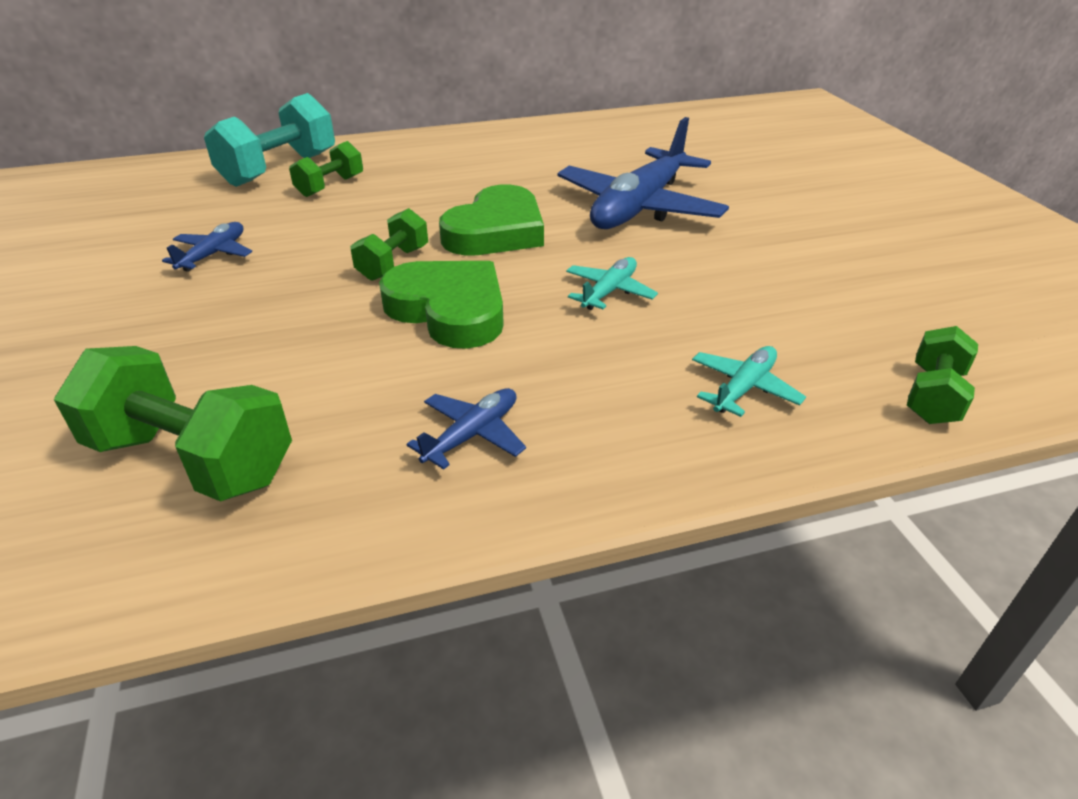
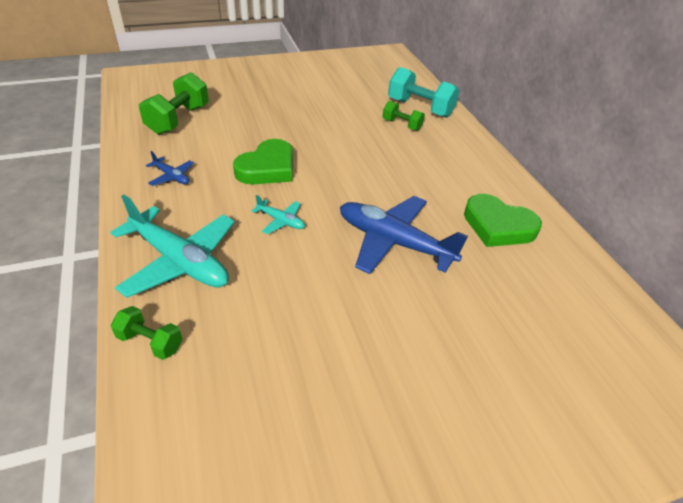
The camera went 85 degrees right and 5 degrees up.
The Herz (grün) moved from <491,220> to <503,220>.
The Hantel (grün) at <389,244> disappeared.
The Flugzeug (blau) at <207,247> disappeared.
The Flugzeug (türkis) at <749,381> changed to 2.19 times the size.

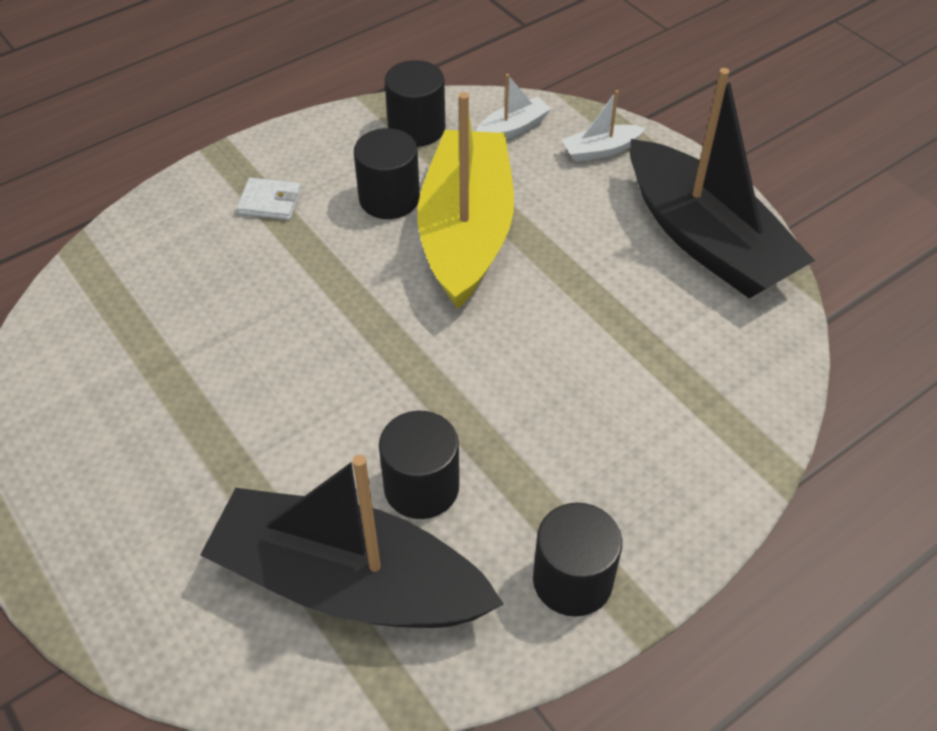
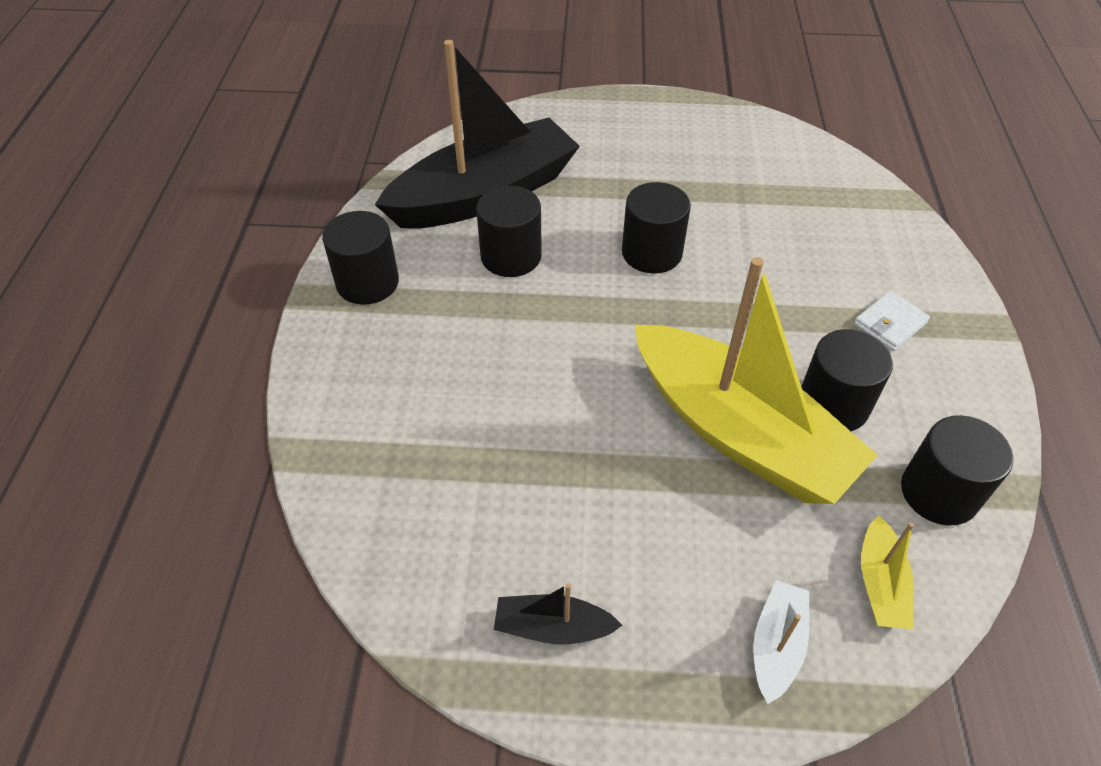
The camera went 130 degrees right and 0 degrees up.
The Boot (schwarz) at <722,183> changed to 0.40 times the size.
The Boot (weiß) at <513,106> became the Boot (gelb) at <887,572>.
The Vollzylinder (schwarz) at <656,227> appeared.

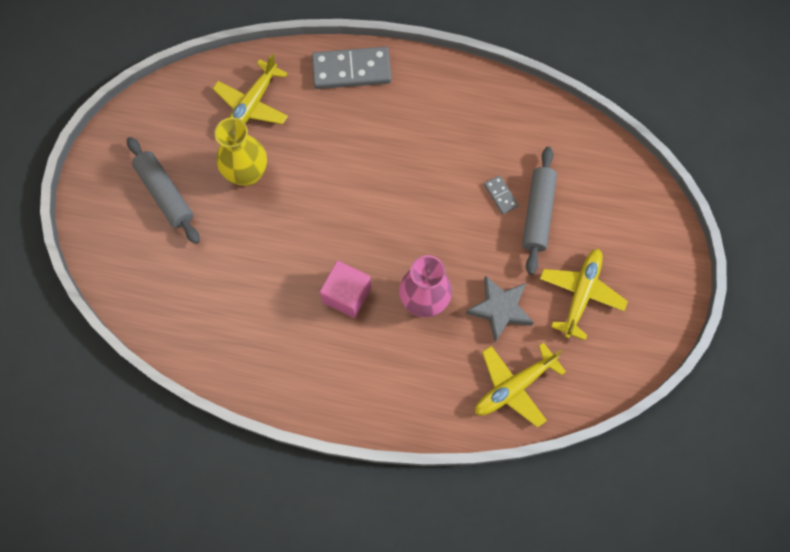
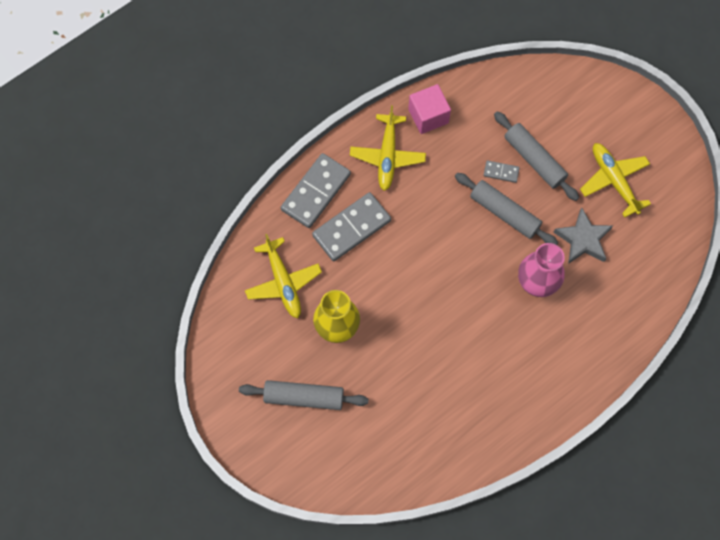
The camera went 50 degrees left and 0 degrees up.
The Kubus (rosa) moved from <345,289> to <429,109>.
The Flugzeug (gelb) moved from <520,385> to <388,148>.
The Nudelholz (grau) at <506,209> appeared.
The Dominostein (grau) at <351,226> appeared.

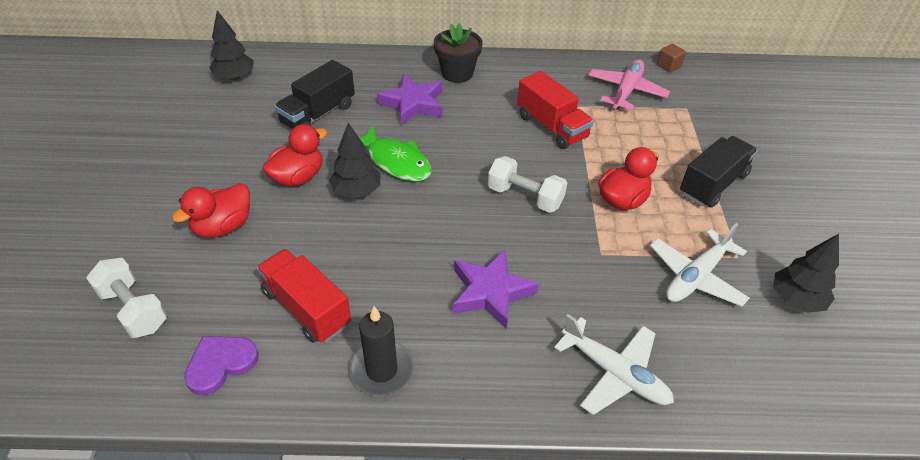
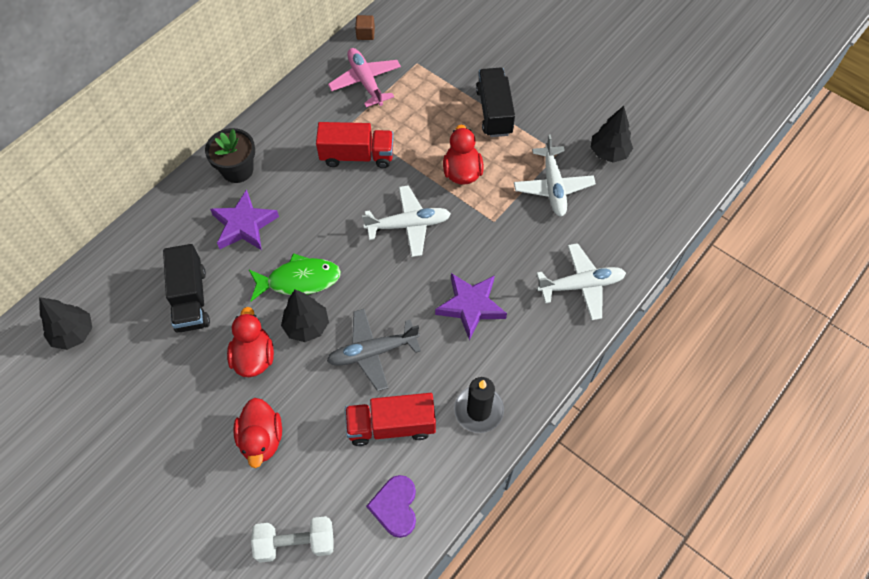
The camera went 50 degrees left and 15 degrees up.
The Hantel (weiß) at <527,184> was replaced by the Flugzeug (weiß) at <406,221>.
The Flugzeug (grau) at <374,350> appeared.

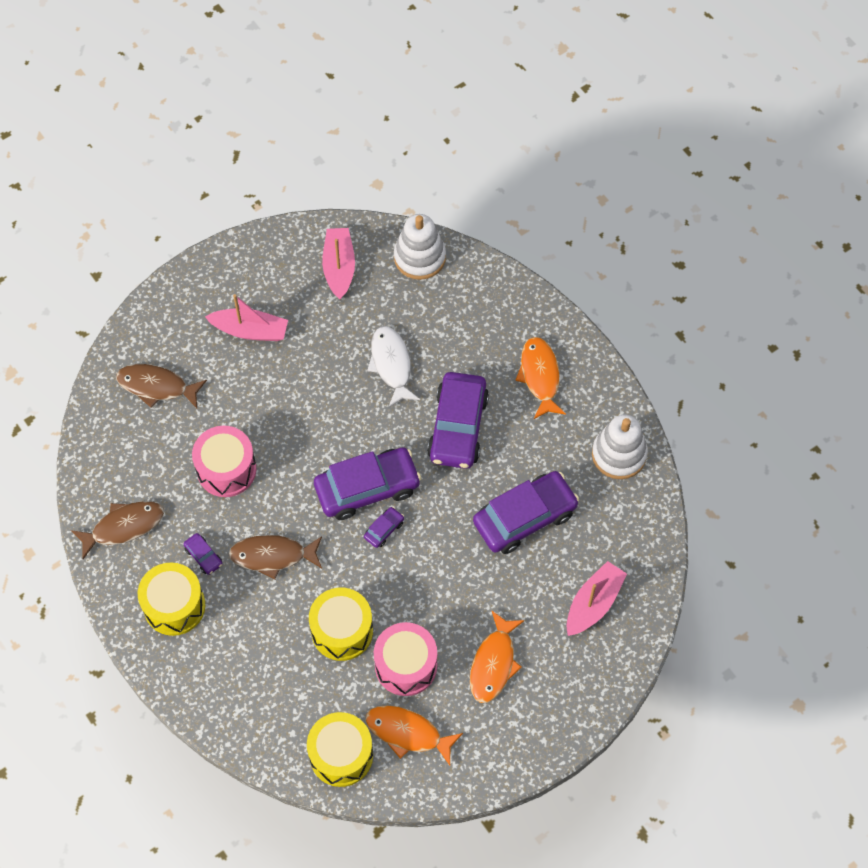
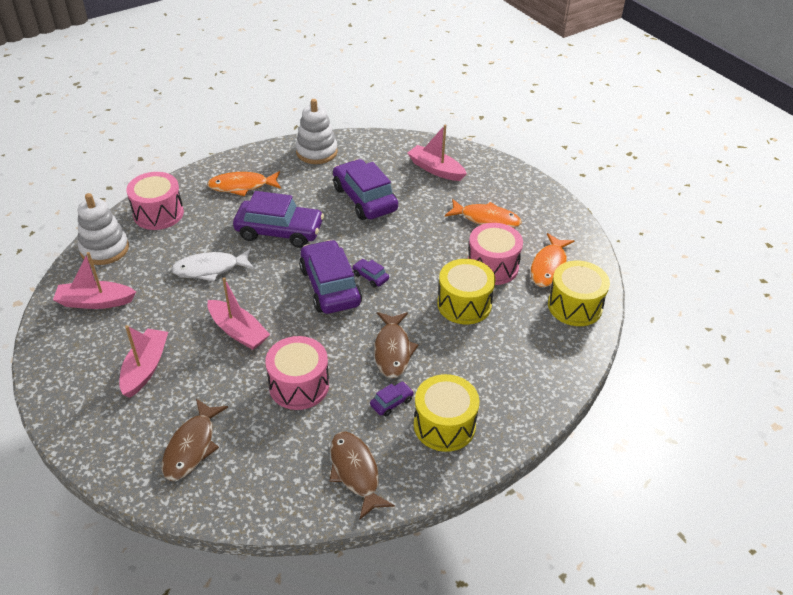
The camera went 90 degrees left and 20 degrees down.
The Trommel (rosa) at <155,201> appeared.
The Boot (rosa) at <238,313> appeared.

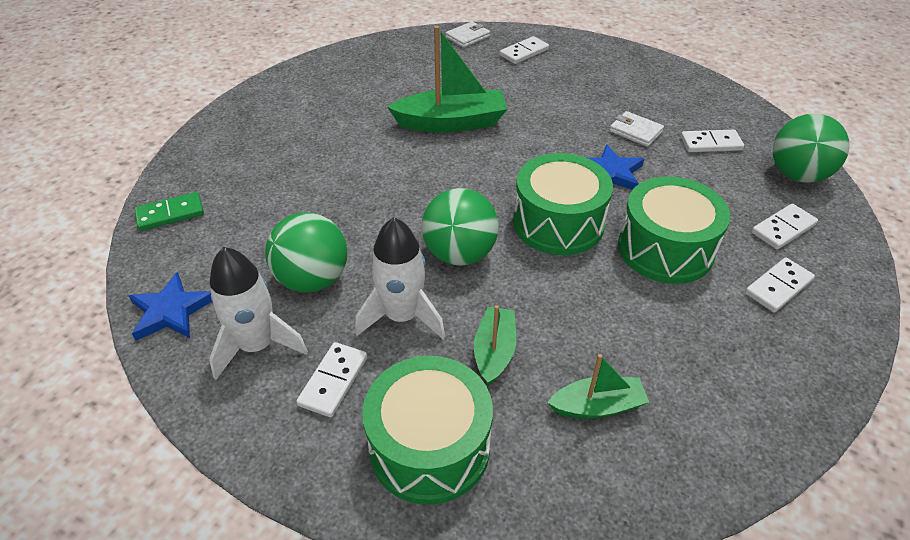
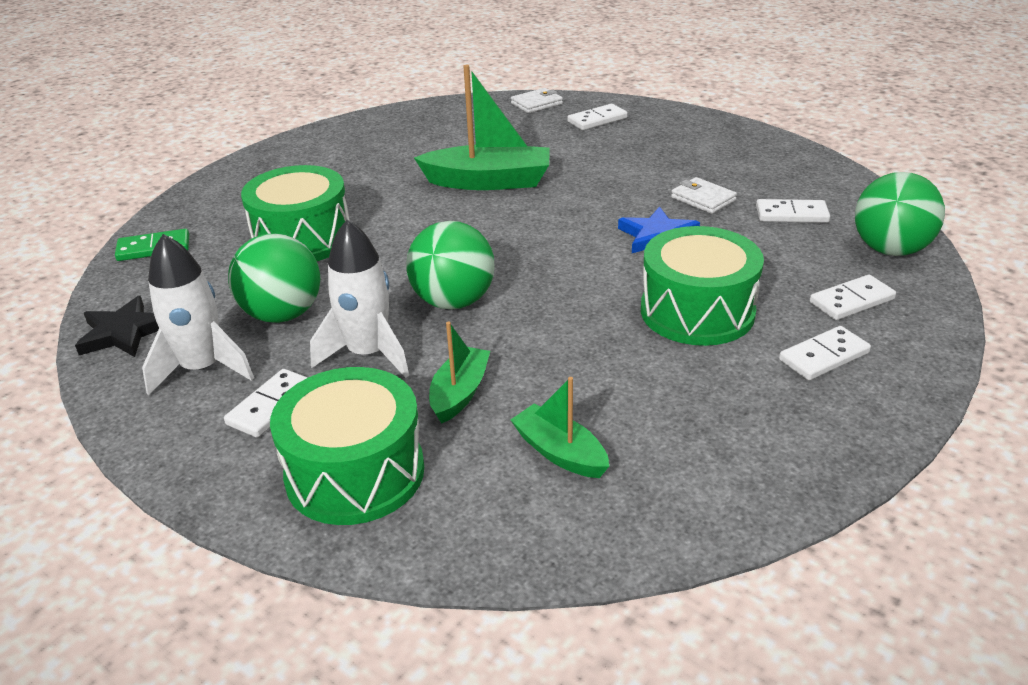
The camera went 10 degrees right and 10 degrees down.
The Trommel (grün) moved from <563,204> to <295,213>.
The Stern (blau) at <170,306> became the Stern (schwarz) at <117,326>.
The Boot (grün) at <598,386> turned 135 degrees counterclockwise.

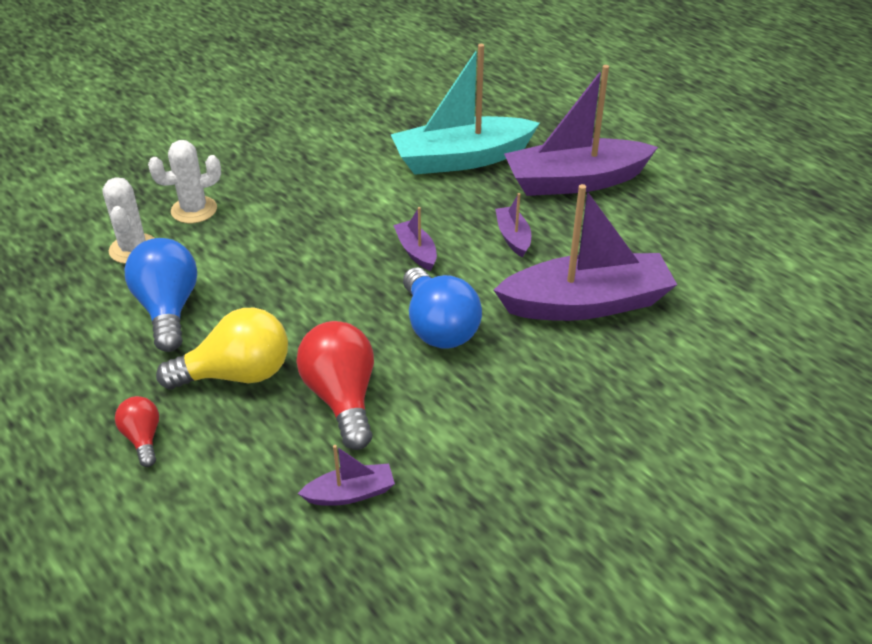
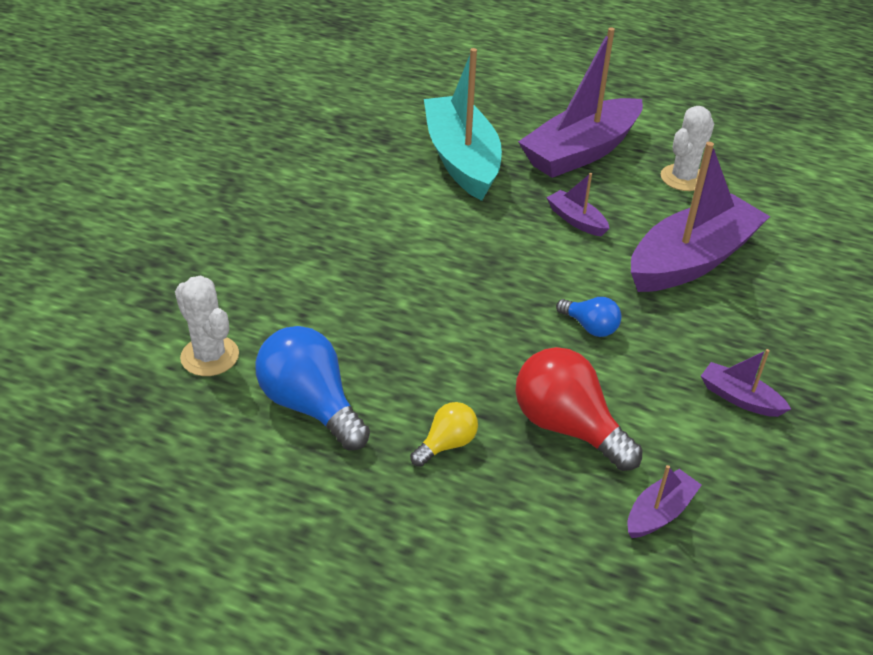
The camera went 30 degrees left and 0 degrees up.
The Boot (türkis) at <465,109> turned 120 degrees clockwise.
The Kaktus (weiß) moved from <184,181> to <687,148>.
The Boot (lila) moved from <415,239> to <746,383>.
The Glühbirne (blau) at <442,308> changed to 0.53 times the size.
The Glühbirne (gelb) at <222,348> changed to 0.53 times the size.
The Glühbirne (rot) at <137,431> disappeared.

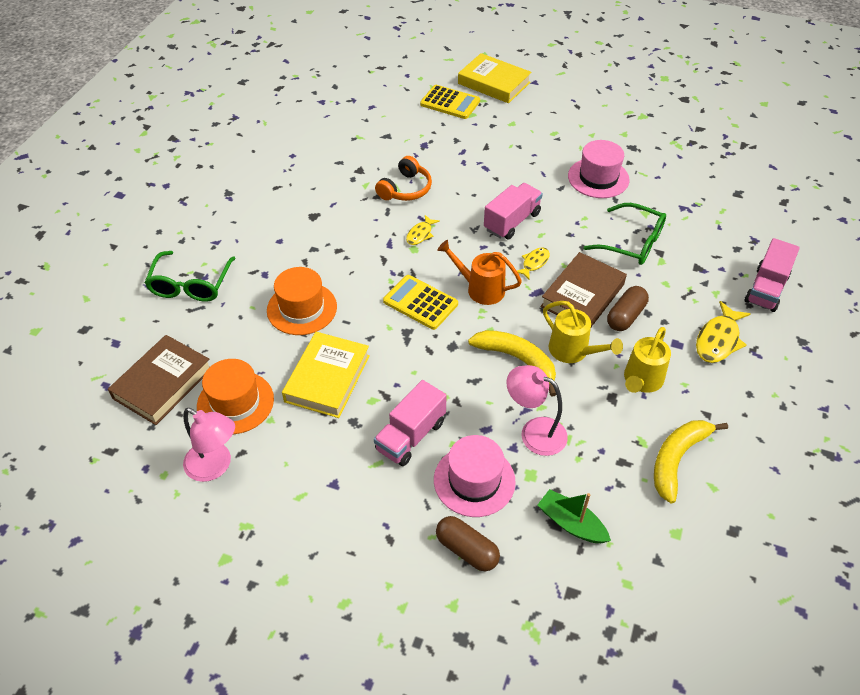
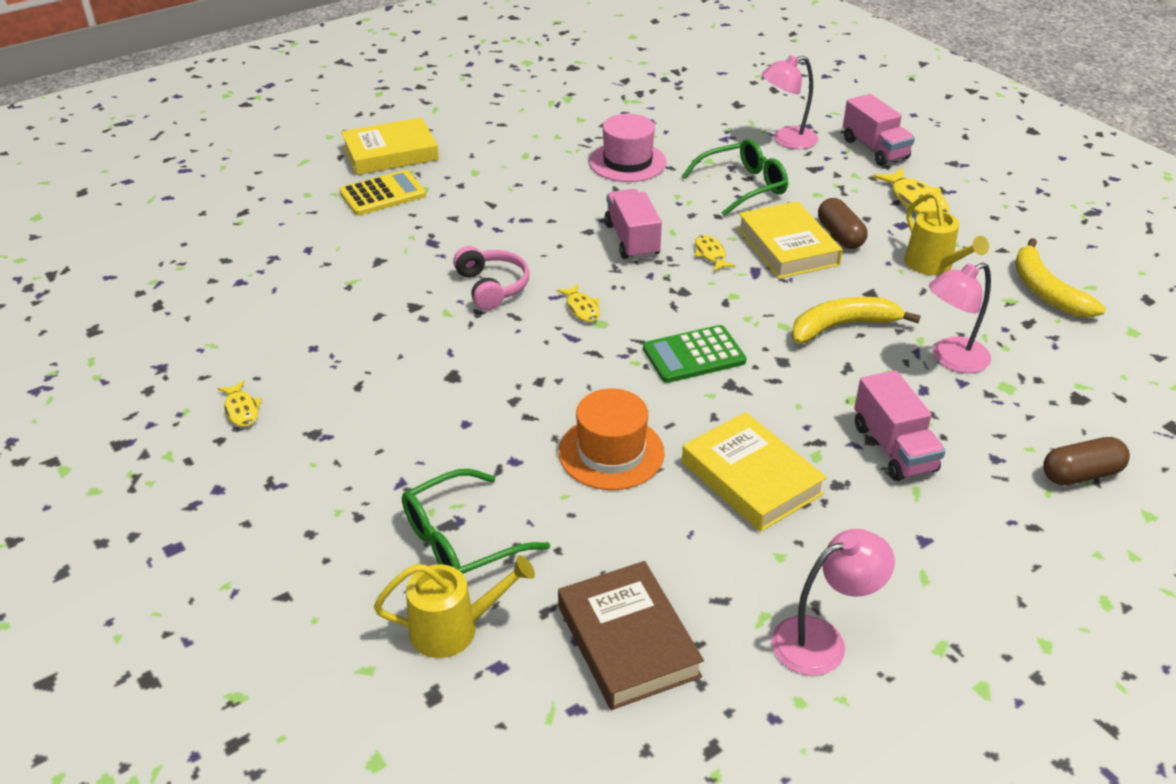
The camera went 55 degrees left and 10 degrees down.
The Kopfhörer (orange) at <403,178> became the Kopfhörer (rosa) at <491,278>.
The Gießkanne (orange) at <479,272> disappeared.
The Brille (grün) at <190,276> turned 105 degrees clockwise.
The Buch (braun) at <583,289> became the Buch (gelb) at <790,240>.
The Taschenrechner (gelb) at <420,302> became the Taschenrechner (grün) at <694,354>.
The Gießkanne (gelb) moved from <583,332> to <454,606>.
The Hut (orange) at <235,396> disappeared.
The Hut (rosa) at <475,476> disappeared.
The Boot (grün) at <574,516> disappeared.
The Lampe (rosa) at <790,102> appeared.
The Fisch (gelb) at <240,403> appeared.

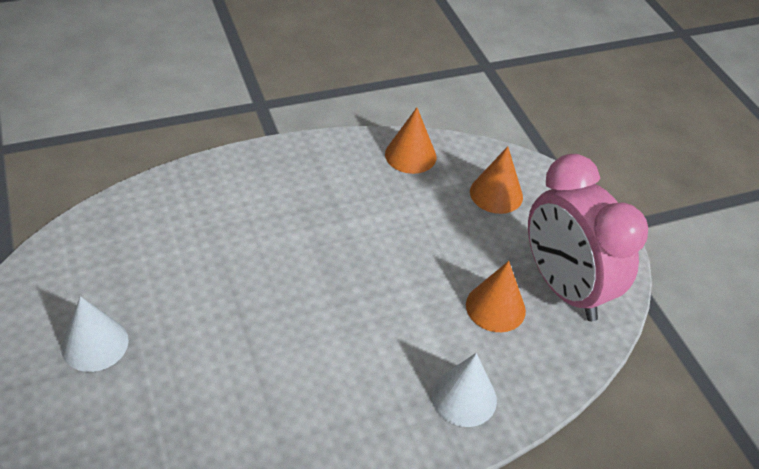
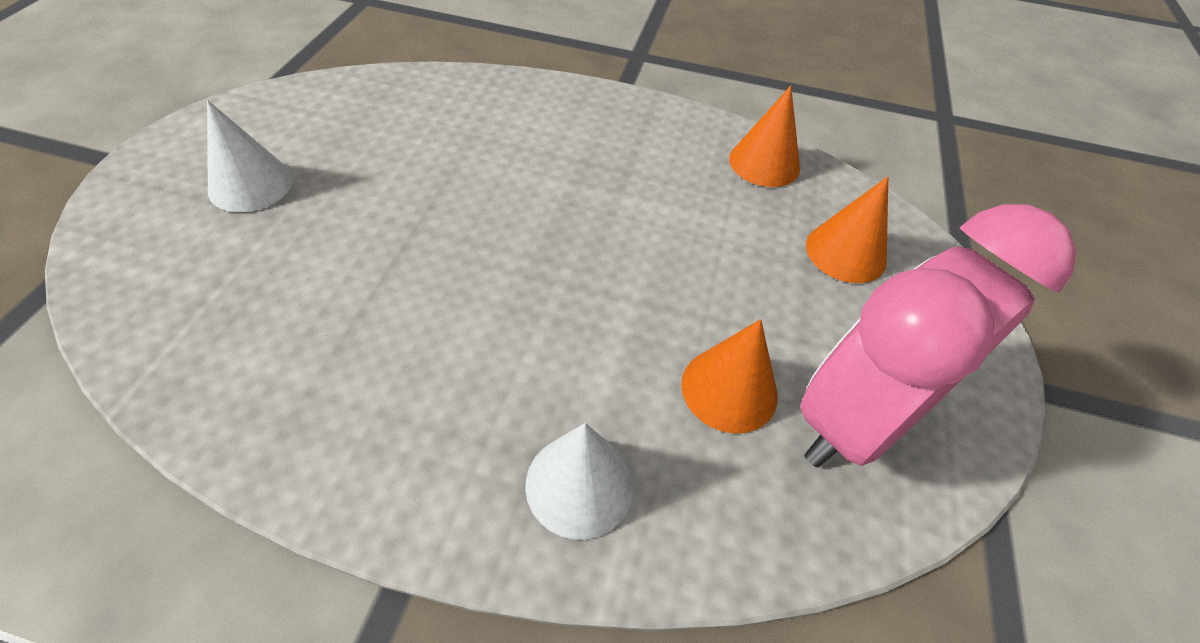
The camera went 35 degrees right and 5 degrees up.
The Wecker (rosa) at <588,237> turned 45 degrees clockwise.

